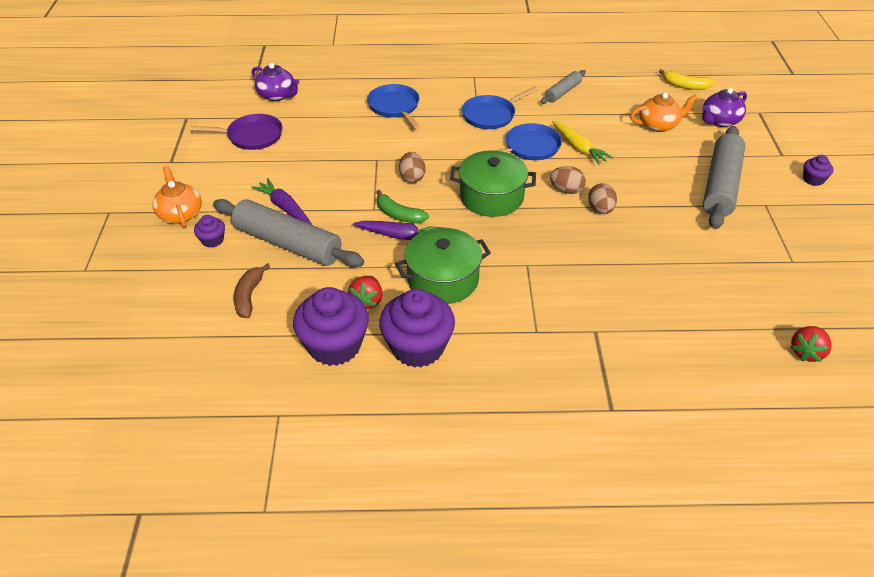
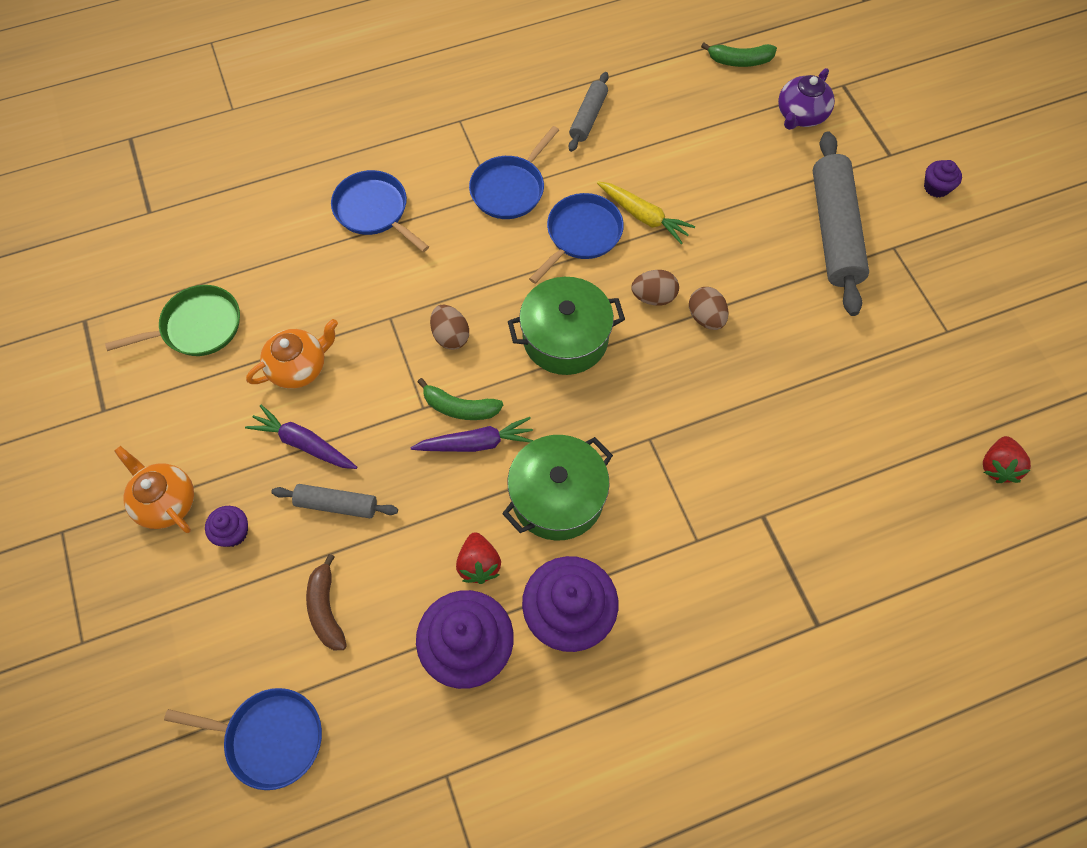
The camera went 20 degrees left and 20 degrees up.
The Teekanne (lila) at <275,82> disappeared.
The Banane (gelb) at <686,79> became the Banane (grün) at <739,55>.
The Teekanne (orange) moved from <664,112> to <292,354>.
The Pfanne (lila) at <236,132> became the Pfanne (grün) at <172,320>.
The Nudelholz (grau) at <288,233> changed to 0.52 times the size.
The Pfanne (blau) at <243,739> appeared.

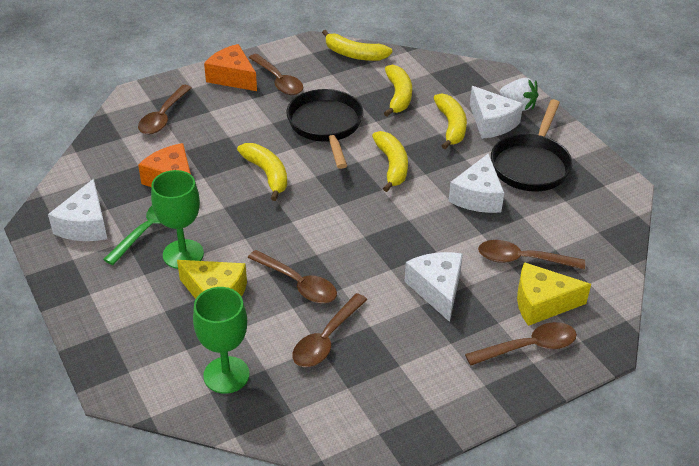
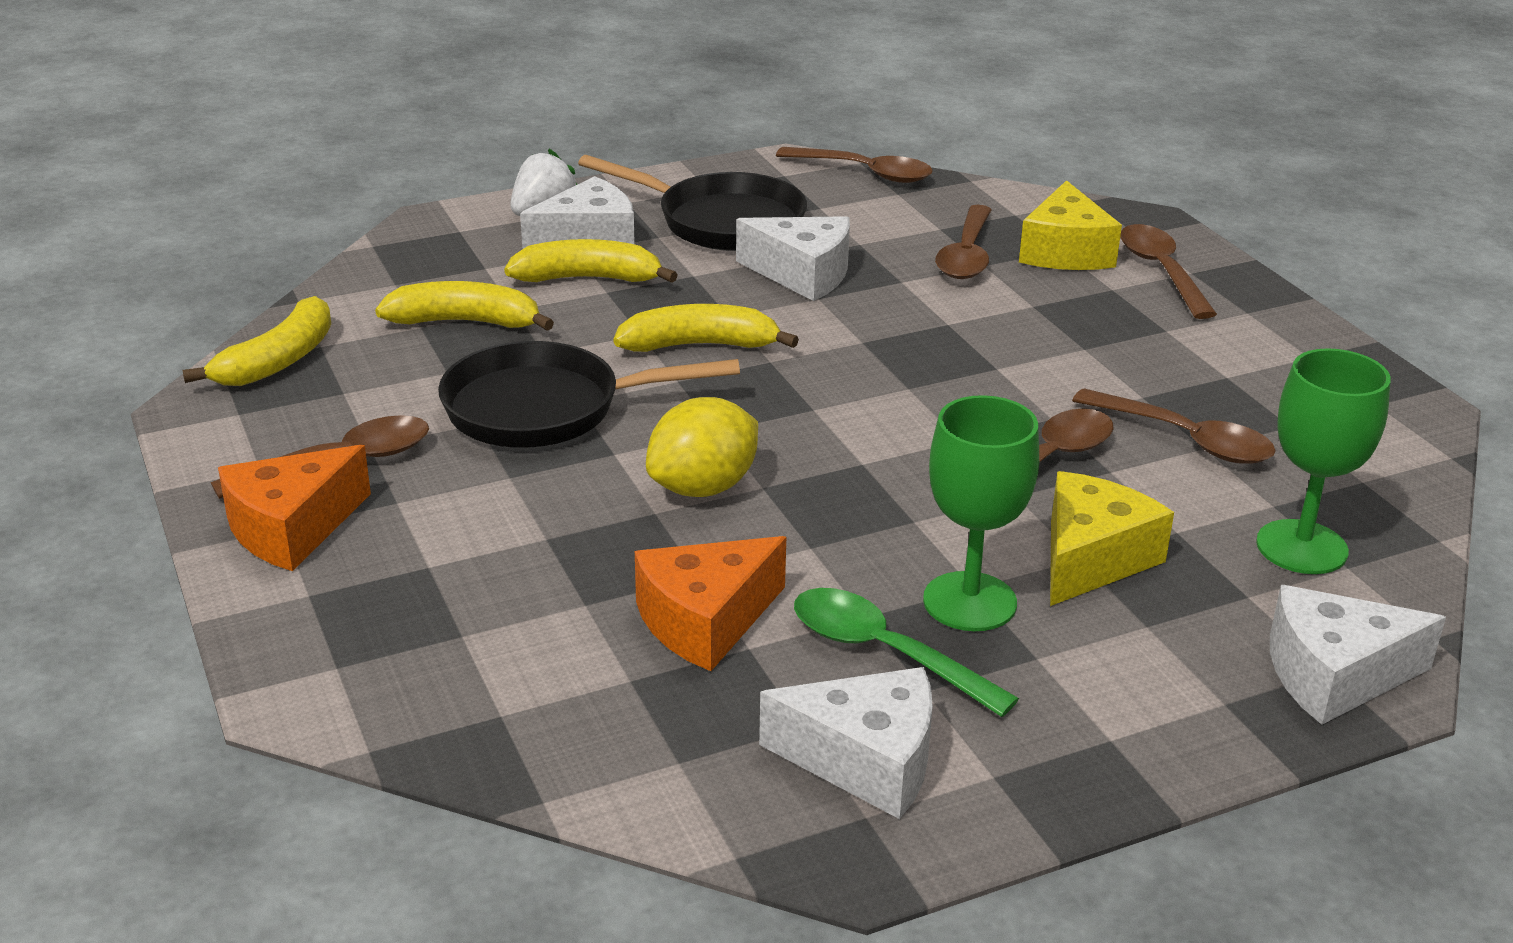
The camera went 85 degrees left and 10 degrees down.
The Löffel (braun) moved from <165,109> to <854,165>.
The Banane (gelb) at <262,172> was replaced by the Zitrone (gelb) at <702,447>.
The Käse (weiß) moved from <433,287> to <1358,655>.

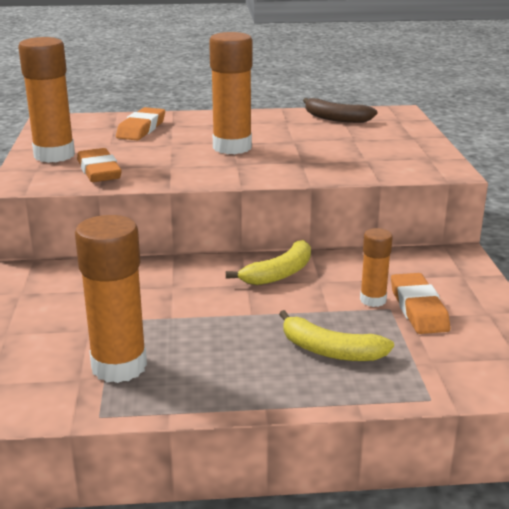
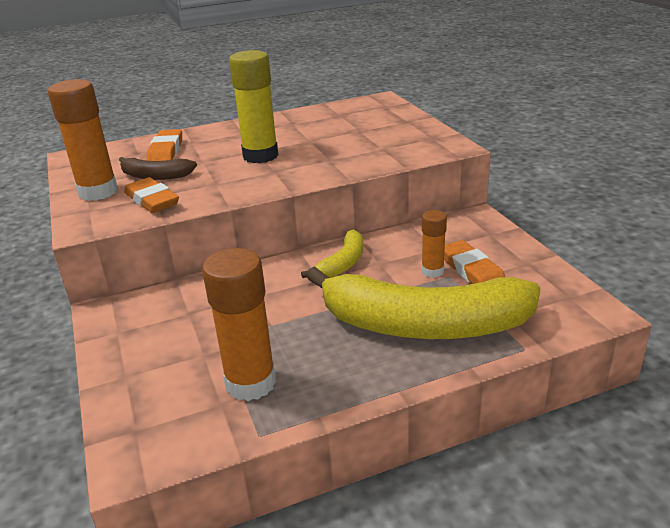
The camera went 15 degrees left and 5 degrees up.
The Klebestift (orange) at <231,93> became the Klebestift (gelb) at <253,106>.
The Banane (braun) moved from <340,110> to <158,168>.
The Banane (gelb) at <336,335> changed to 2.19 times the size.

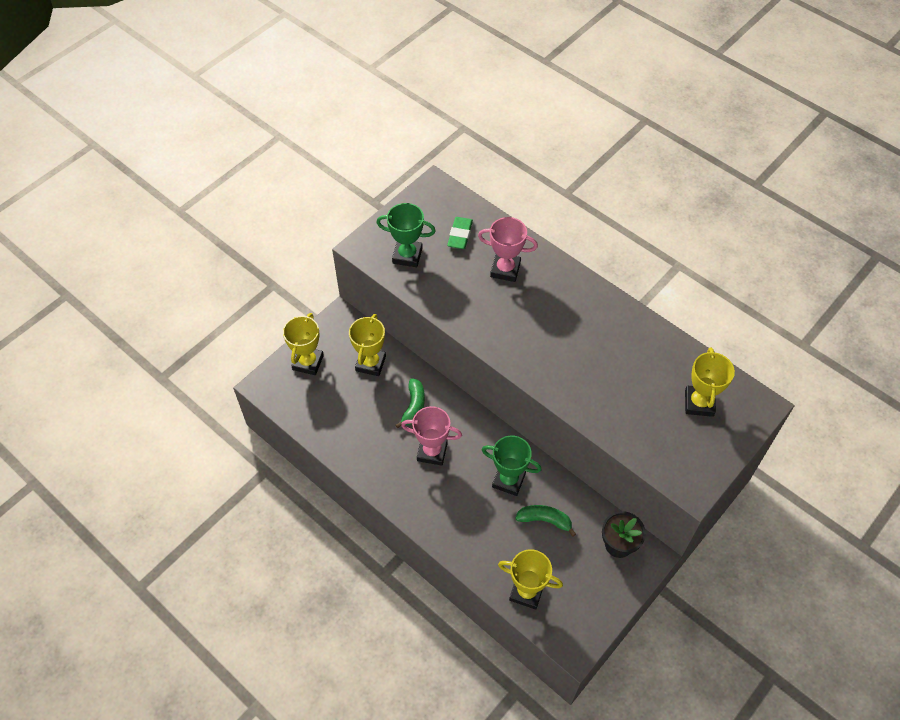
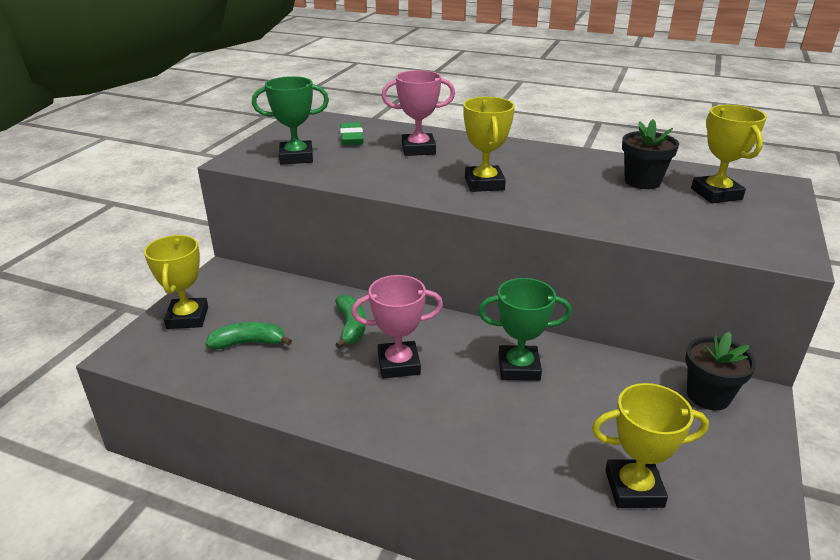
The camera went 20 degrees left and 25 degrees down.
The Pokal (gelb) moved from <367,345> to <489,144>.
The Banane (grün) moved from <545,521> to <249,335>.
The Blumentopf (schwarz) at <650,154> appeared.

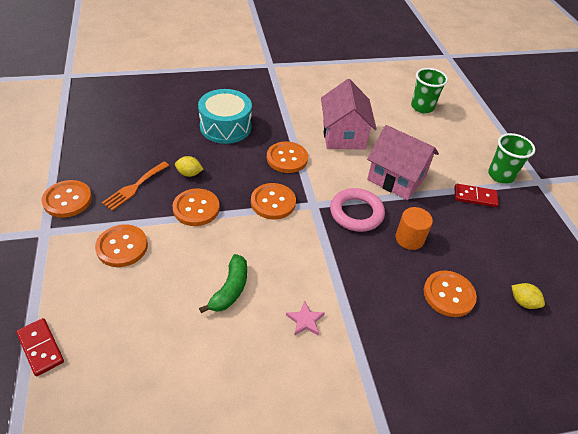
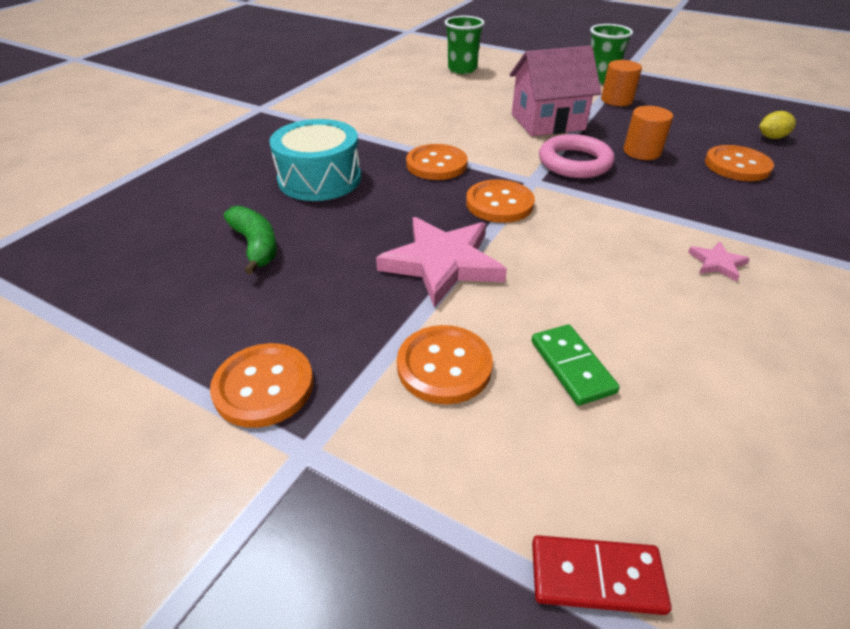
The camera went 45 degrees left and 5 degrees down.
The Haus (rosa) at <349,114> disappeared.
The Zitrone (gelb) at <189,166> disappeared.
The Gabel (orange) at <135,186> disappeared.
The Dominostein (rot) at <476,195> was replaced by the Vollzylinder (orange) at <621,83>.
The Knopf (orange) at <196,207> was replaced by the Stern (rosa) at <441,262>.
The Banane (grün) moved from <223,283> to <250,240>.
The Dominostein (grün) at <576,365> appeared.

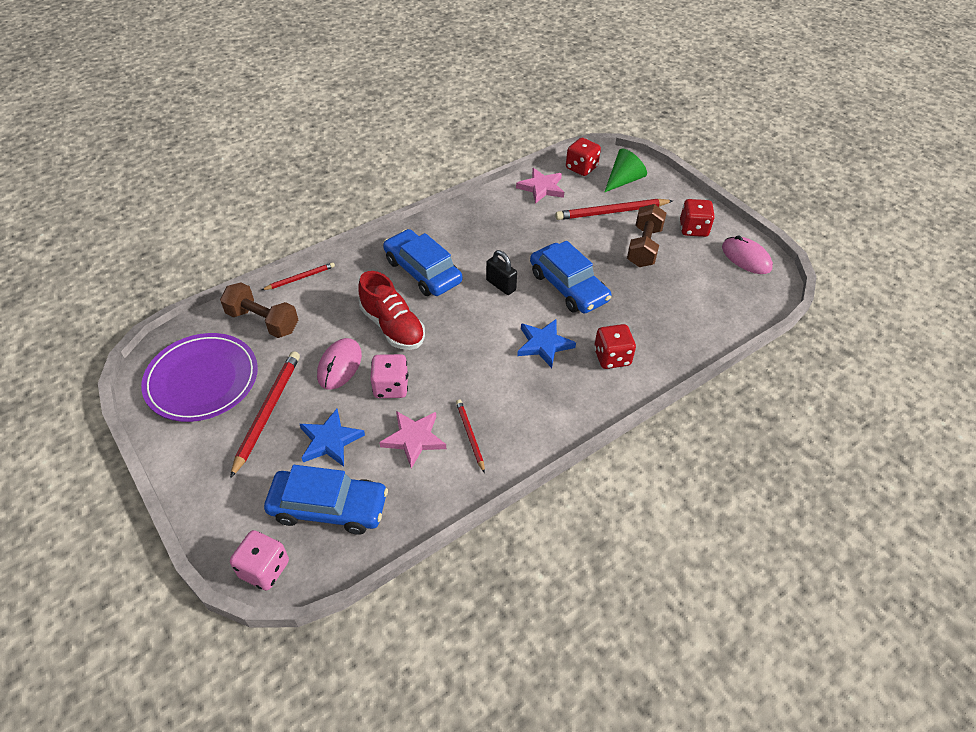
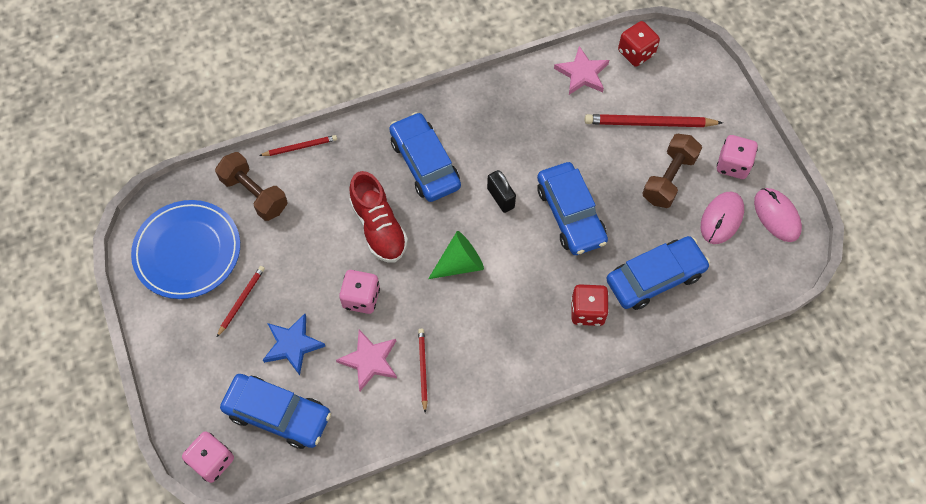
The camera went 15 degrees right and 15 degrees up.
The Kegel (grün) moved from <626,170> to <456,255>.
The Spielwürfel (rot) at <697,218> became the Spielwürfel (rosa) at <737,157>.
The Stern (blau) at <546,343> disappeared.
The Teller (lila) at <199,377> became the Teller (blau) at <185,249>.
The Computermaus (rosa) moved from <339,364> to <722,218>.
The Bleistift (rot) at <265,414> changed to 0.57 times the size.
The Auto (blau) at <658,273> appeared.

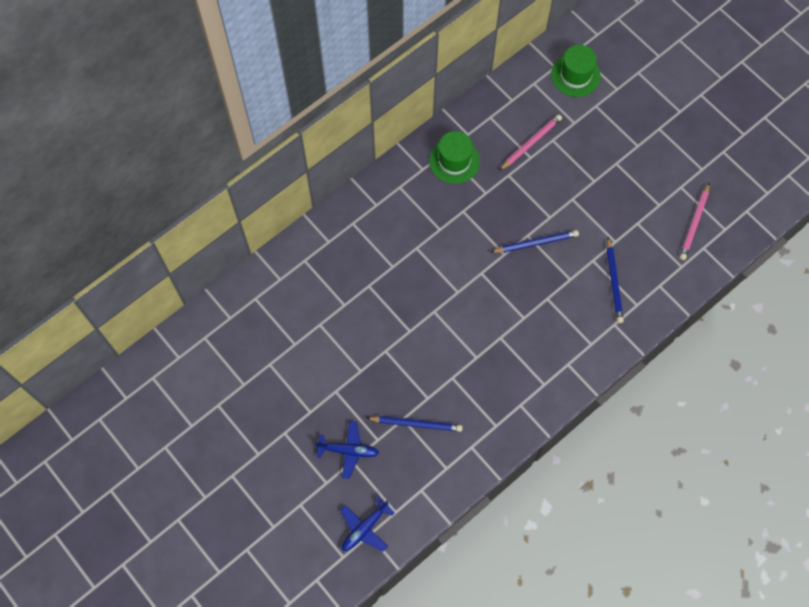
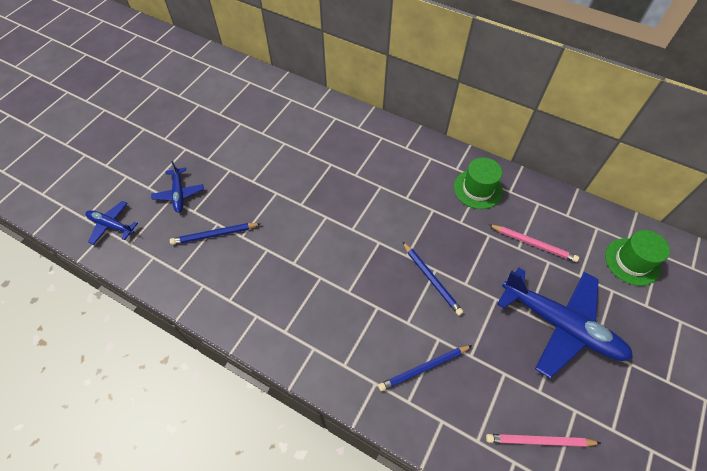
The camera went 70 degrees right and 10 degrees down.
The Bleistift (blau) at <415,424> turned 90 degrees clockwise.
The Flugzeug (blau) at <565,322> appeared.

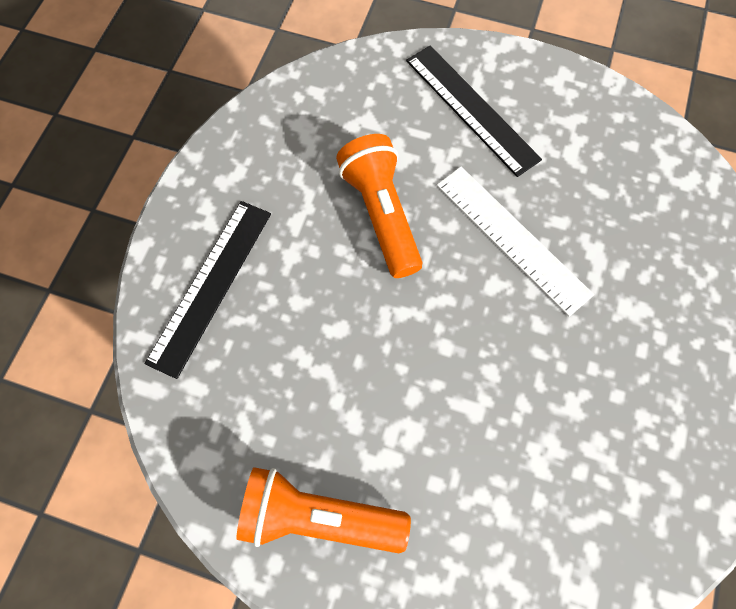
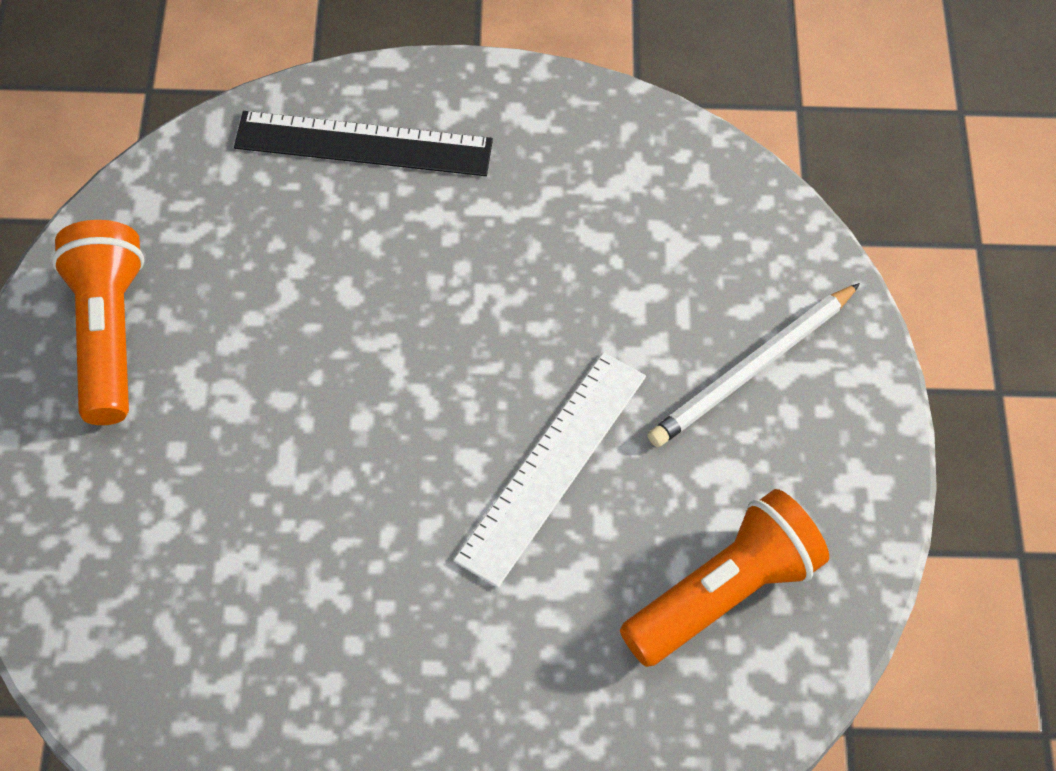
The camera went 70 degrees right and 10 degrees down.
The Lineal (schwarz) at <474,111> was replaced by the Bleistift (weiß) at <754,365>.
The Taschenlampe (orange) moved from <379,206> to <724,578>.

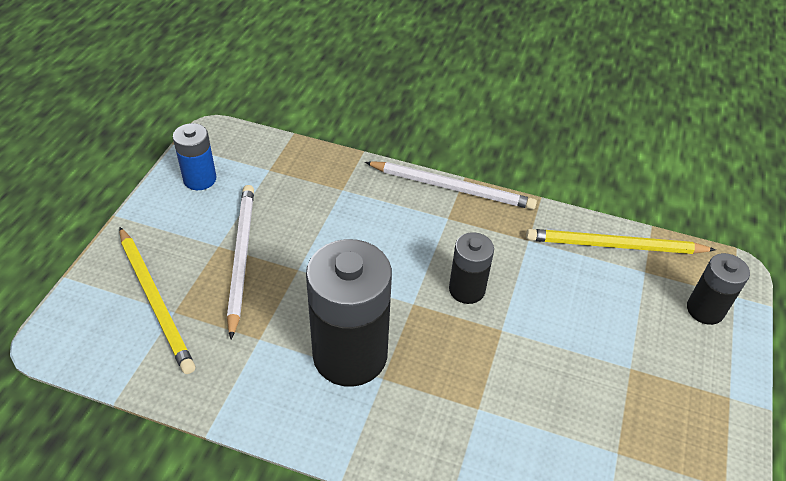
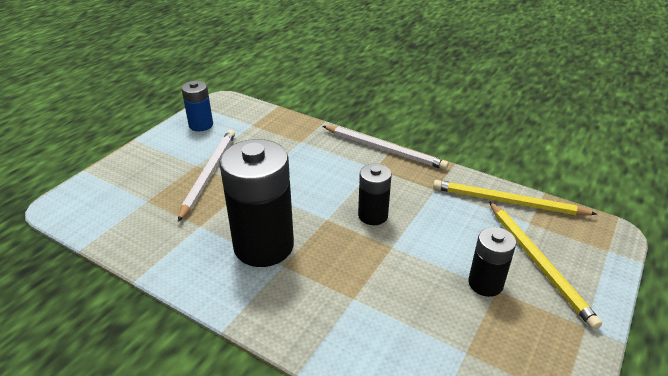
The camera went 15 degrees right and 10 degrees down.
The Bleistift (gelb) moved from <157,300> to <545,265>.
The Batterie (schwarz) moved from <718,289> to <492,262>.

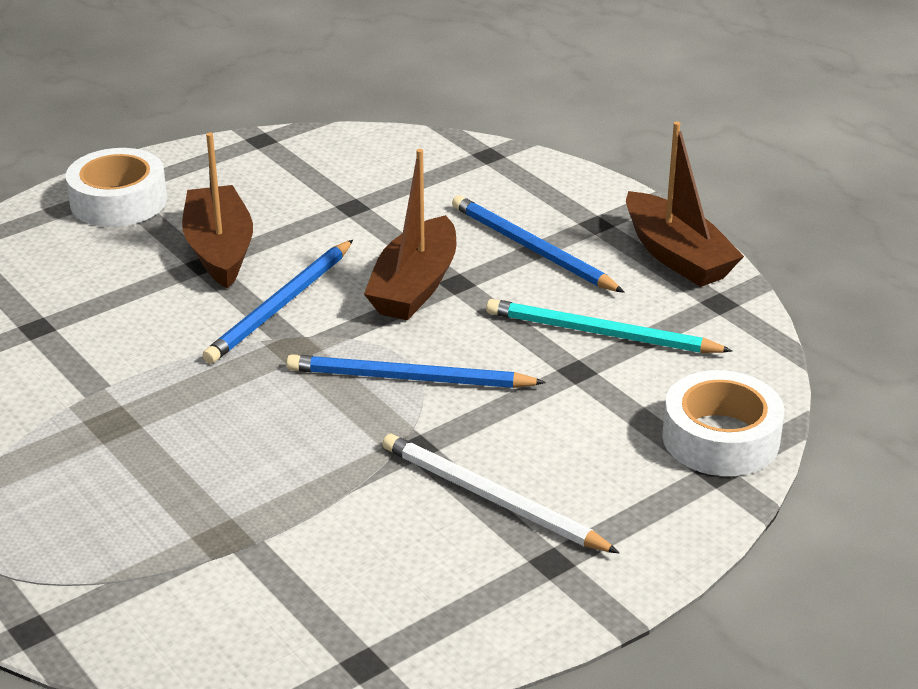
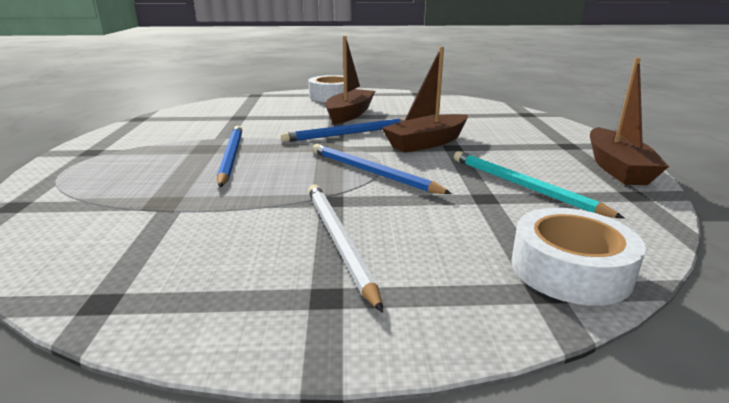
The camera went 35 degrees right and 10 degrees down.
The Bleistift (blau) moved from <538,244> to <229,156>.

